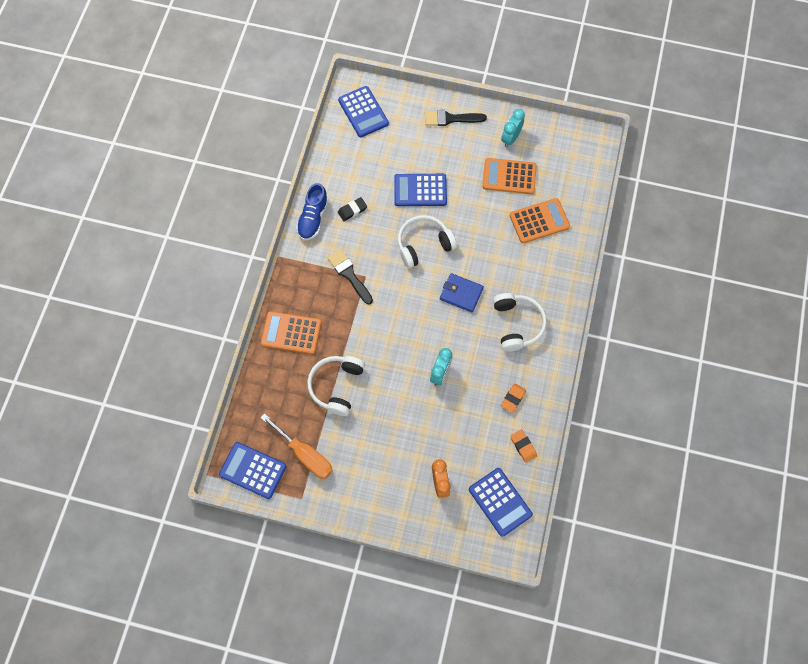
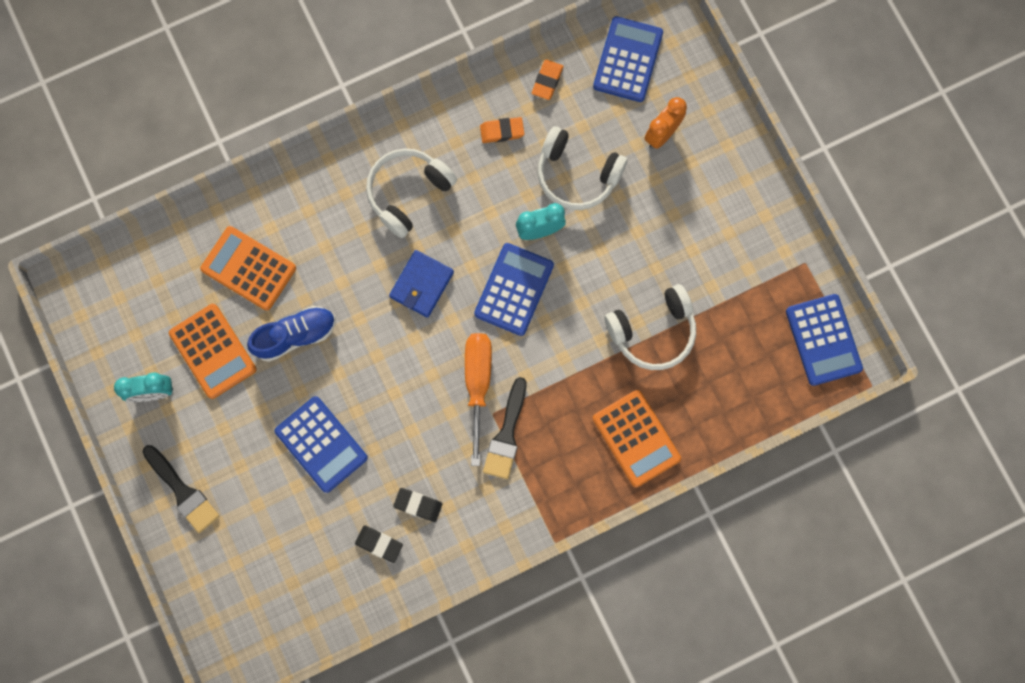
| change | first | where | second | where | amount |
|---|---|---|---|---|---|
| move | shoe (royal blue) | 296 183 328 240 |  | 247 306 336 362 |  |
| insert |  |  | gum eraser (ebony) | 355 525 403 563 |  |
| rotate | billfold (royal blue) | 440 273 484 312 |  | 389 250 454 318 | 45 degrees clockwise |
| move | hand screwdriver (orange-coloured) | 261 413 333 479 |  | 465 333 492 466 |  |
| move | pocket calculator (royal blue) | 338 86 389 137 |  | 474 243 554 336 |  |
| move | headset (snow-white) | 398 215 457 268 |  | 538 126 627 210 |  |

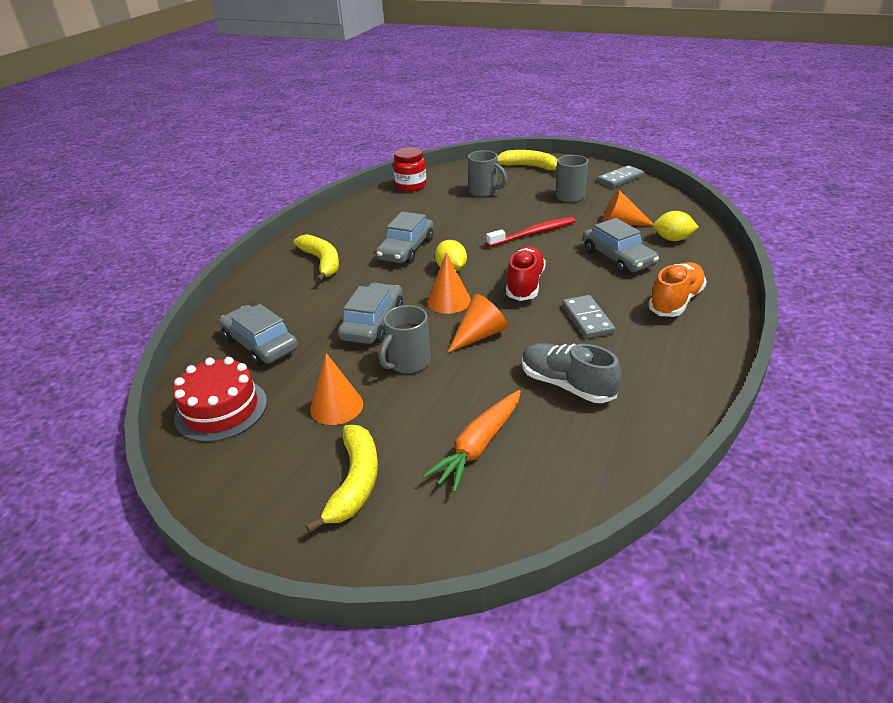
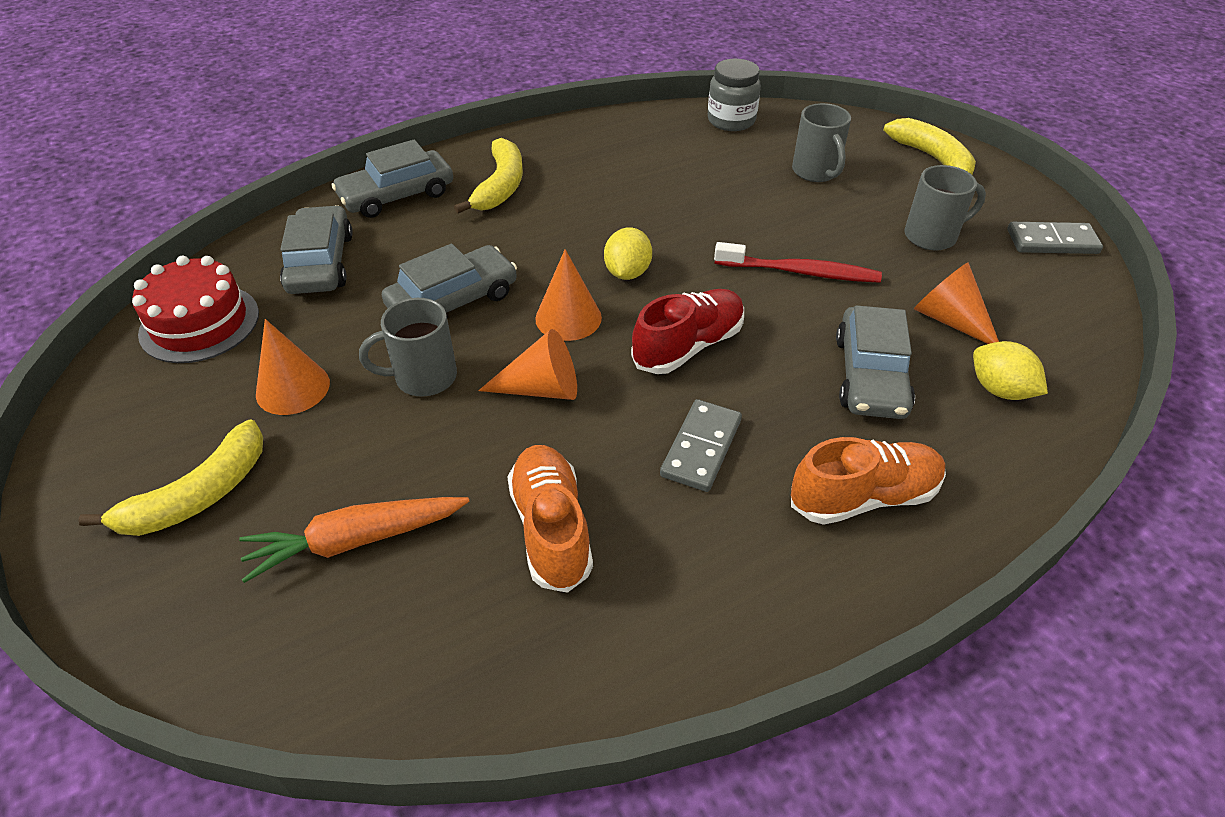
| change | first | where | second | where | amount |
|---|---|---|---|---|---|
| move | automobile (gray) | 376 212 433 264 |  | 331 140 453 218 |  |
| recolor | shoe (gray) | 522 343 622 403 | shoe (orange-coloured) | 507 445 593 593 |  |
| recolor | preserve jar (crimson) | 393 147 427 192 | preserve jar (gray) | 708 59 761 131 |  |

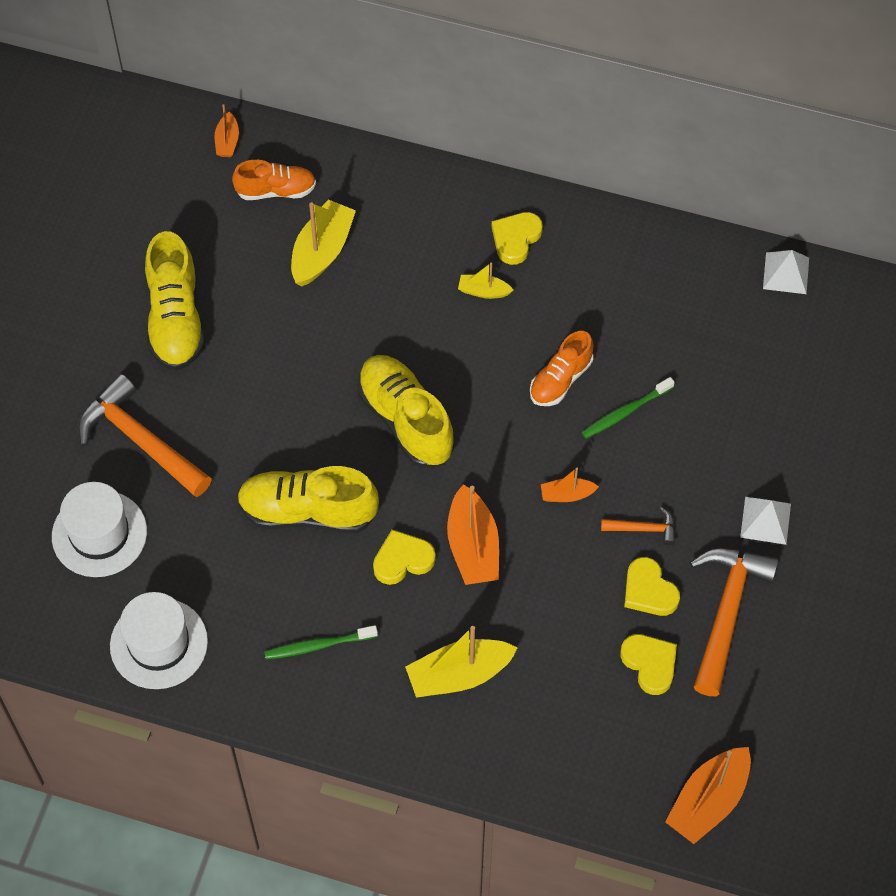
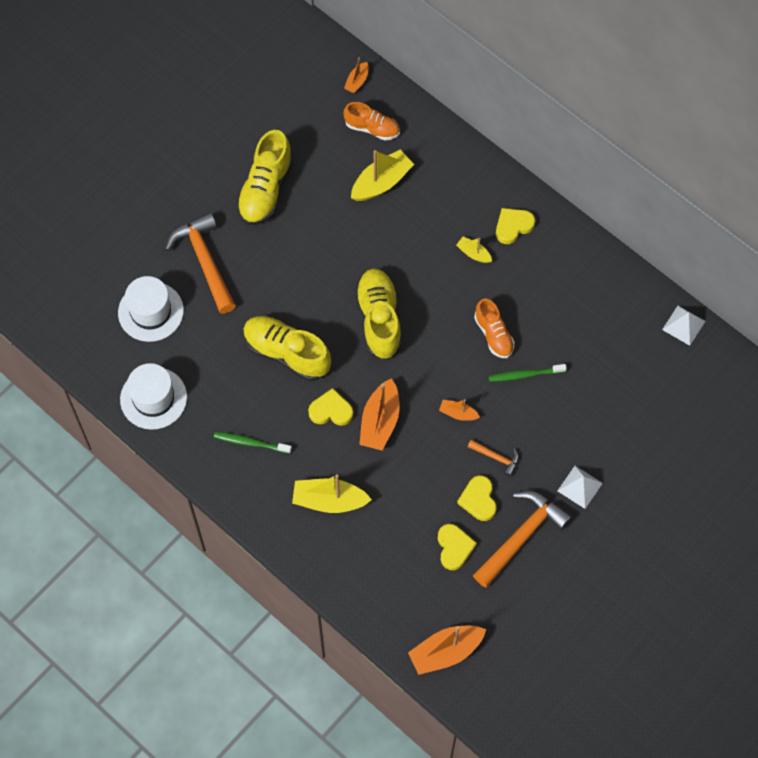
| change | first | where | second | where | amount |
|---|---|---|---|---|---|
| rotate | shoe (orange-coloured) | 530 331 593 406 |  | 474 299 515 358 | 90 degrees counterclockwise |

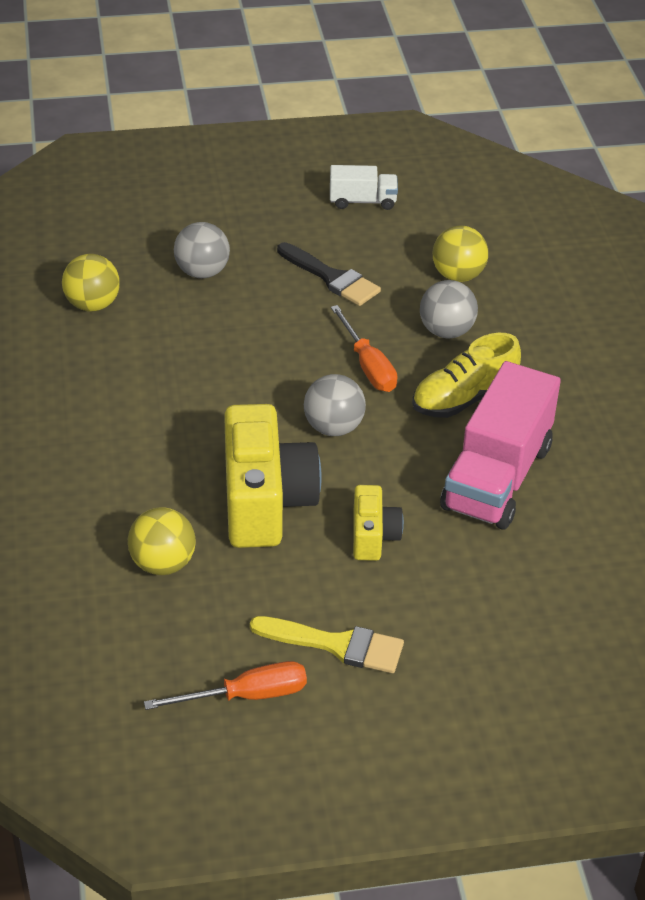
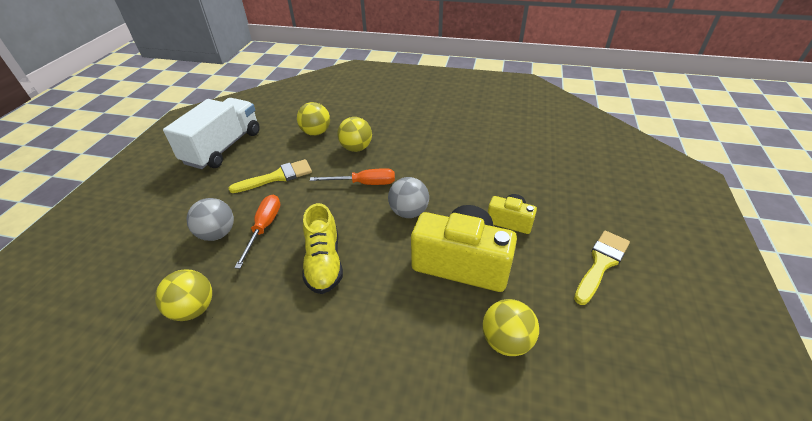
| change | first | where | second | where | amount |
|---|---|---|---|---|---|
| resize | toy truck (snow-white) | 330 165 398 210 |  | 163 98 260 169 | x1.99 |
| recolor | paintbrush (ebony) | 277 242 381 306 | paintbrush (yellow) | 229 159 312 193 |  |
| move | hand screwdriver (orange-coloured) | 144 661 307 710 |  | 234 195 281 269 |  |
| move | shoe (yellow) | 412 333 521 418 |  | 302 203 343 294 |  |
| recolor | play ball (gray) | 420 280 478 338 | play ball (yellow) | 337 117 372 152 |  |
| delete | toy truck (rosy) | 440 361 561 530 |  |  |  |

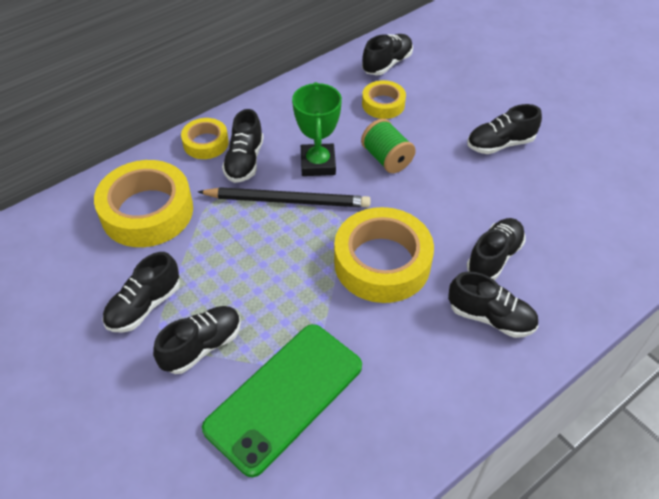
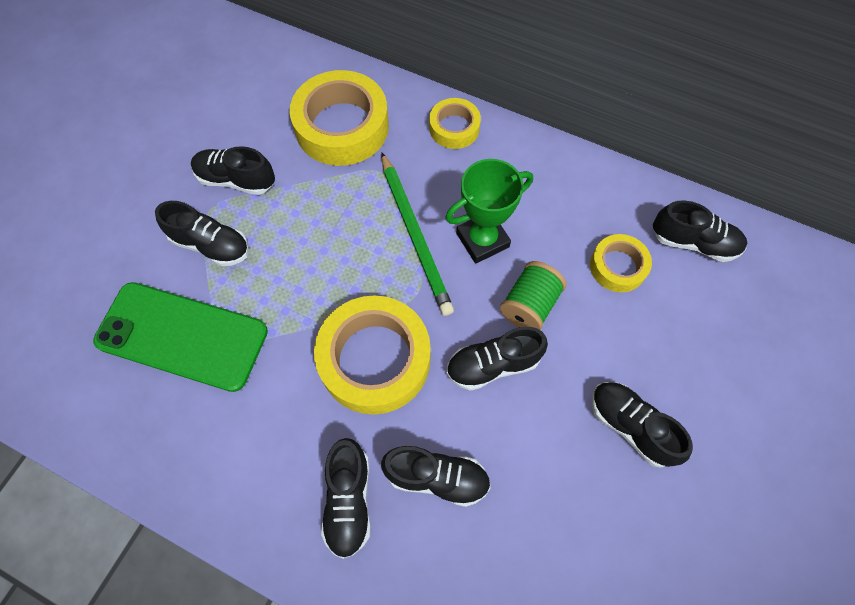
| change | first | where | second | where | amount |
|---|---|---|---|---|---|
| recolor | lead pencil (ebony) | 198 187 371 207 | lead pencil (green) | 382 153 454 316 |  |
| move | shoe (ebony) | 222 109 264 183 |  | 446 327 548 391 |  |

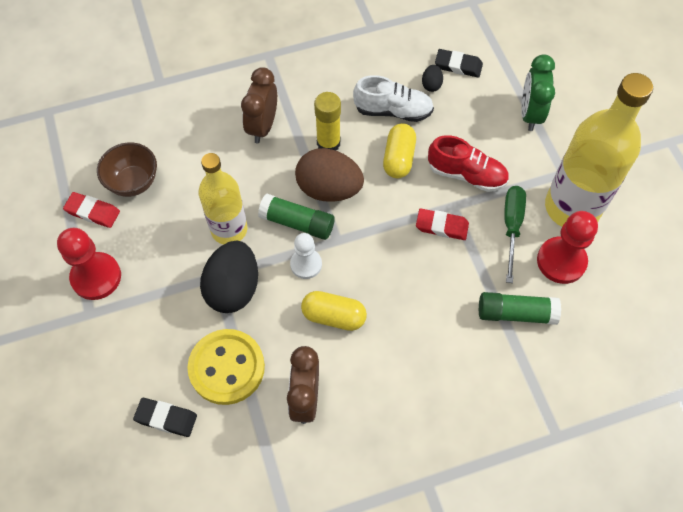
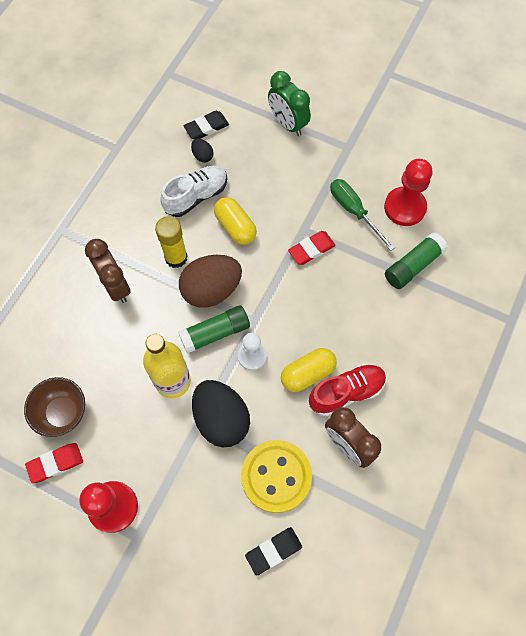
| change | first | where | second | where | amount |
|---|---|---|---|---|---|
| move | shoe (crimson) | 428 135 509 192 |  | 309 363 386 416 |  |
| delete | flask (yellow) | 545 73 653 227 |  |  |  |

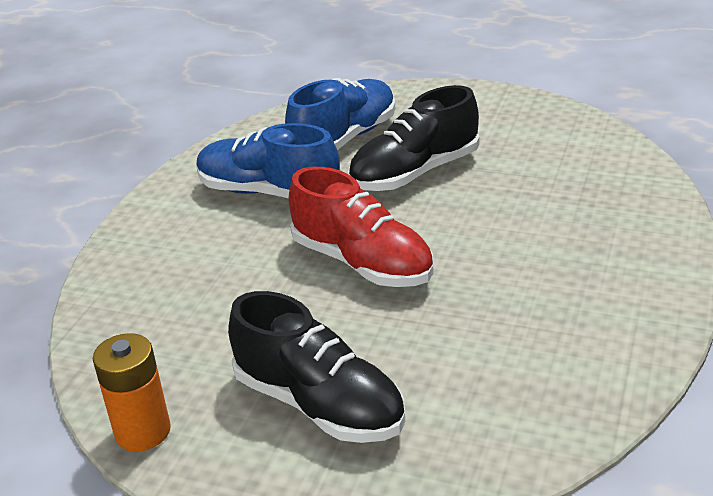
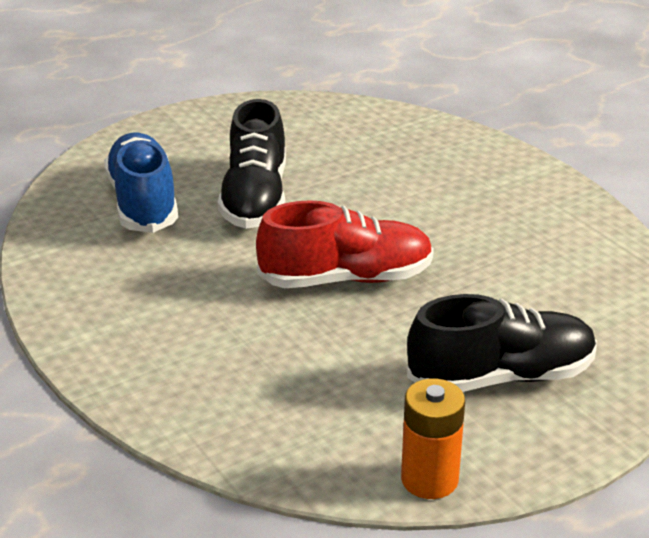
| change | first | where | second | where | amount |
|---|---|---|---|---|---|
| delete | shoe (royal blue) | 196 123 340 198 |  |  |  |

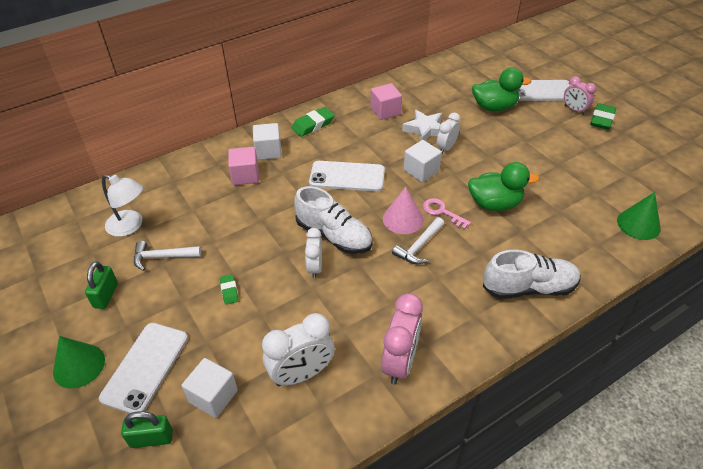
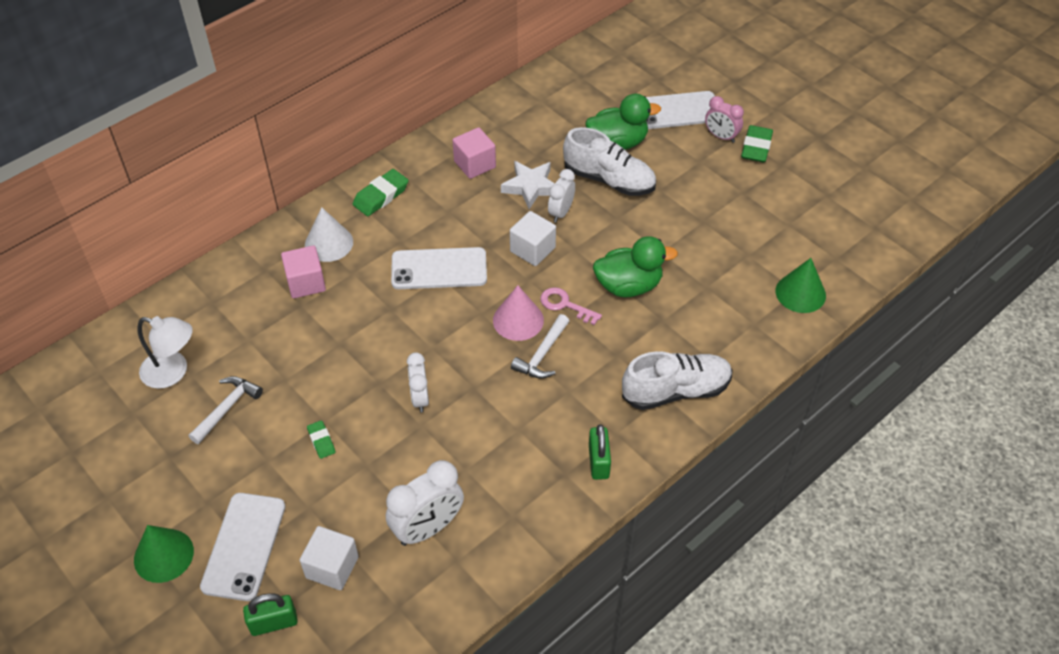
| change | first | where | second | where | amount |
|---|---|---|---|---|---|
| rotate | carpenter's hammer (snow-white) | 134 241 201 271 |  | 189 376 263 444 | 135 degrees clockwise |
| replace | block (snow-white) | 253 123 282 160 | cone shape (snow-white) | 305 207 353 262 |  |
| move | shoe (snow-white) | 294 186 373 254 |  | 563 127 656 196 |  |
| move | lock (green) | 85 261 118 309 |  | 589 424 611 480 |  |
| delete | alarm clock (rosy) | 381 293 423 385 |  |  |  |

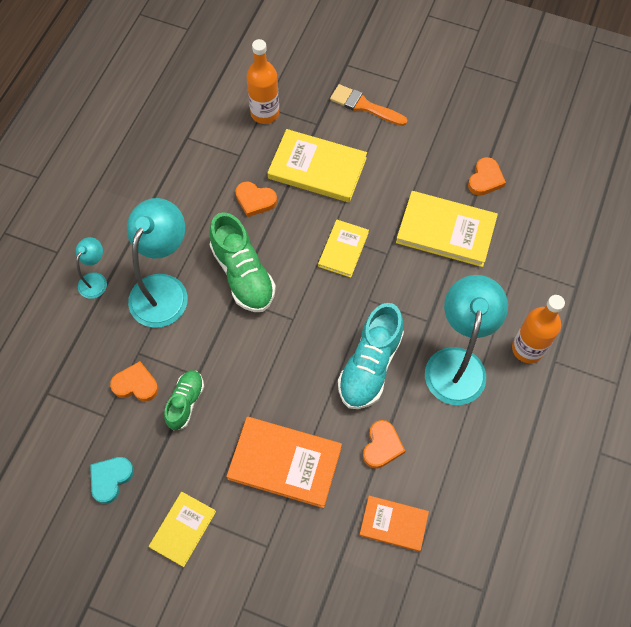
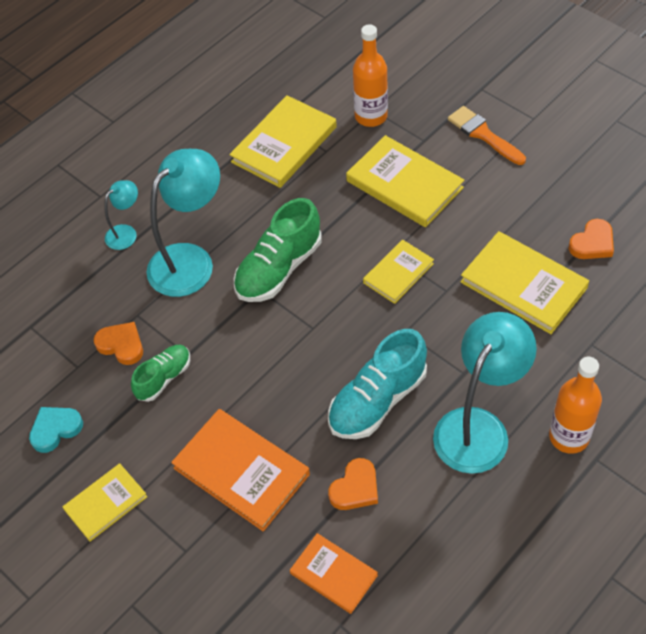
| change | first | where | second | where | amount |
|---|---|---|---|---|---|
| insert |  |  | hardback (yellow) | 229 95 337 188 |  |
| rotate | shoe (green) | 209 212 276 312 |  | 234 198 322 302 | 45 degrees clockwise |
| delete | love heart (orange-coloured) | 235 181 277 217 |  |  |  |

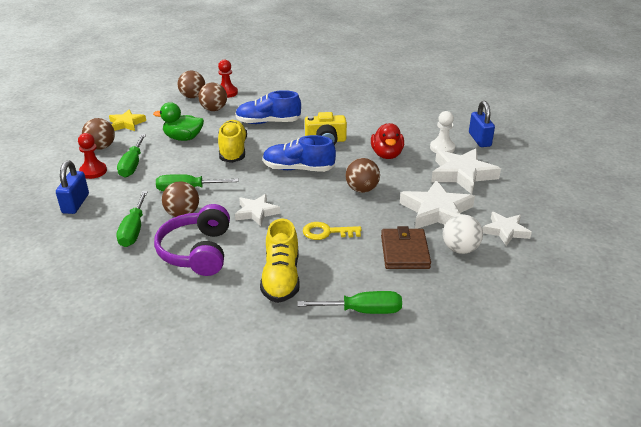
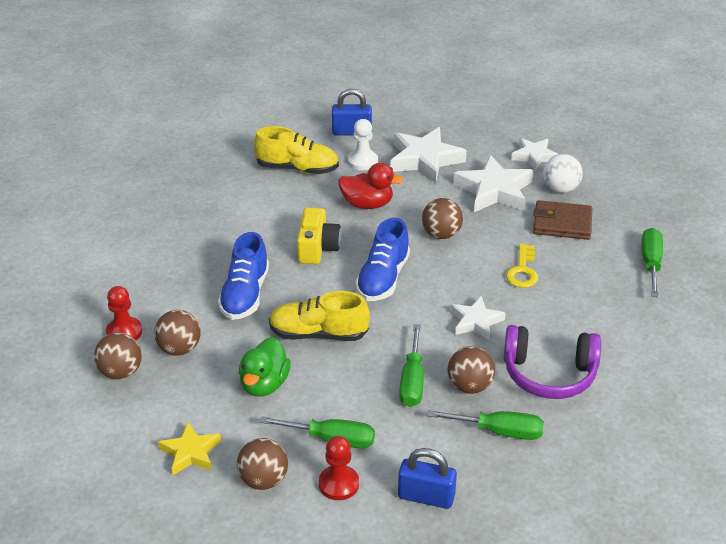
| change | first | where | second | where | amount |
|---|---|---|---|---|---|
| move | shoe (yellow) | 260 218 300 303 |  | 254 126 339 174 |  |

